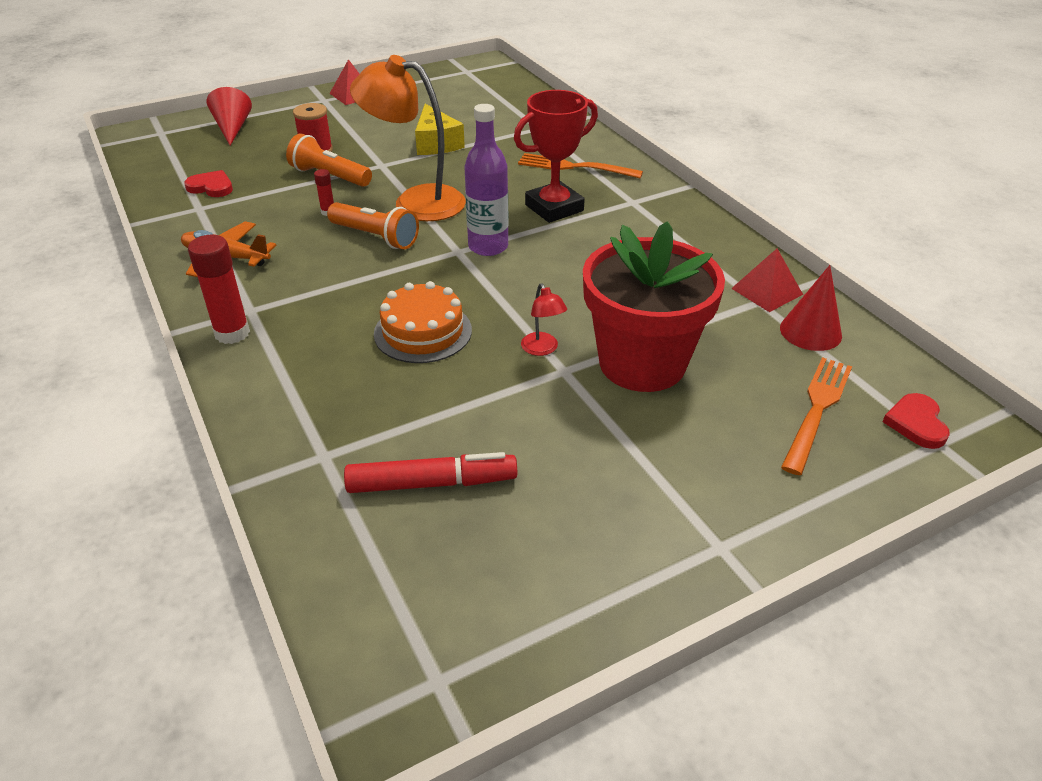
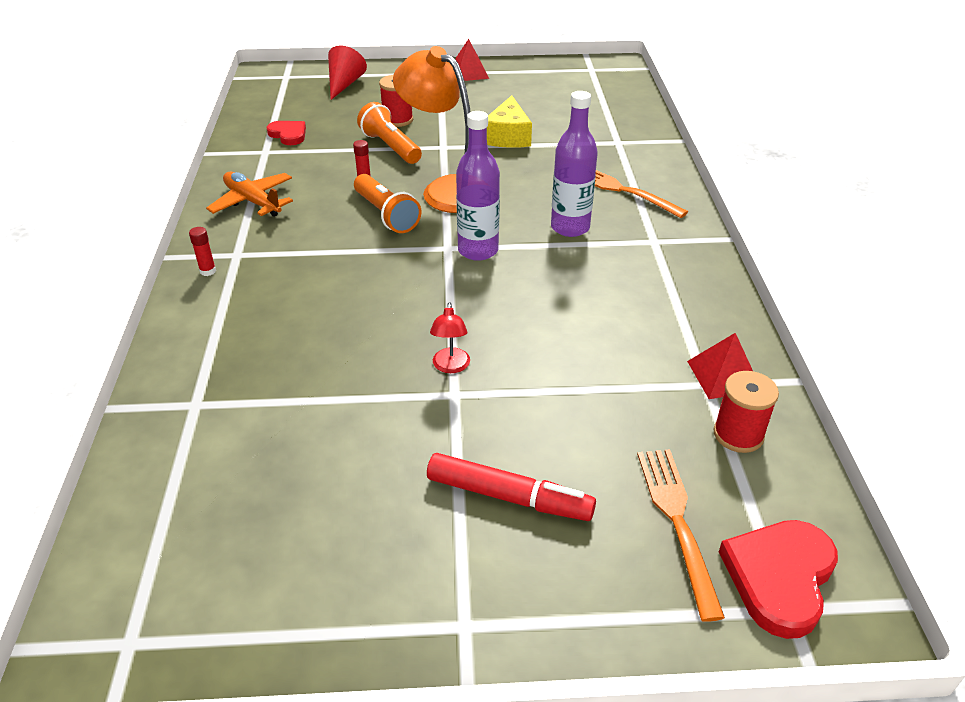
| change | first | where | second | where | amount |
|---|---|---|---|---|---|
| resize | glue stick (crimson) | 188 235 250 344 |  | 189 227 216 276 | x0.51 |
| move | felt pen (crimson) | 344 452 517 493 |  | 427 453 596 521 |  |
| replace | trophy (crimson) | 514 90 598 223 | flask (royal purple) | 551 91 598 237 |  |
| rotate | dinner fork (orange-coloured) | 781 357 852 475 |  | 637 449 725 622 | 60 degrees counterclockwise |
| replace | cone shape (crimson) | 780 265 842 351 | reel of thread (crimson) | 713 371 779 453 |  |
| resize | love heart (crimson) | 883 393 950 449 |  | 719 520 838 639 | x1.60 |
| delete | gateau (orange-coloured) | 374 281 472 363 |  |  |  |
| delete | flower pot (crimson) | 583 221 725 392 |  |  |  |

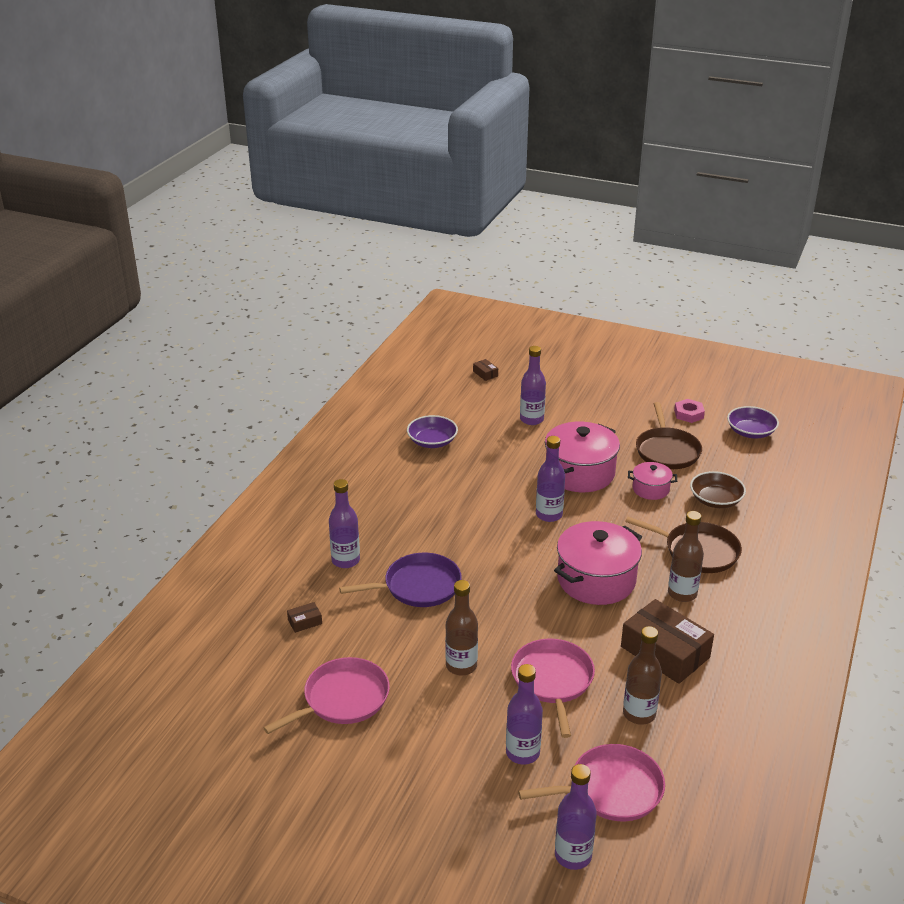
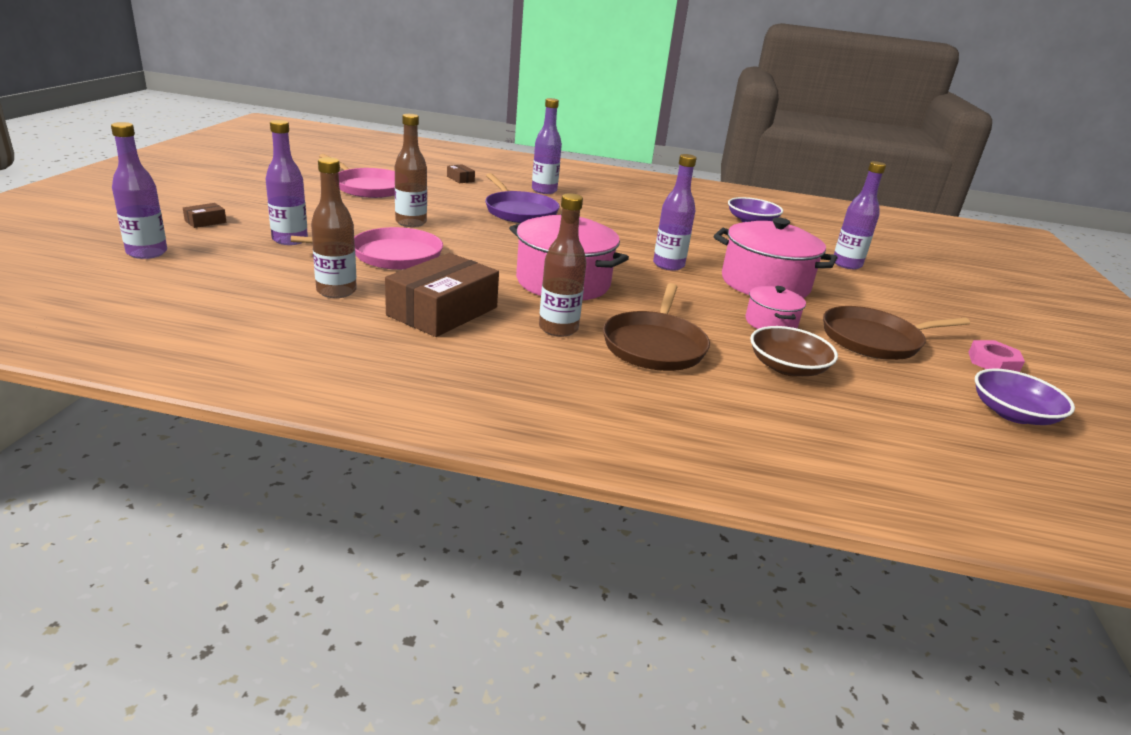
| change | first | where | second | where | amount |
|---|---|---|---|---|---|
| move | parcel (russet) | 473 359 498 381 |  | 183 203 226 228 |  |
| delete | pan (rosy) | 518 744 665 821 |  |  |  |

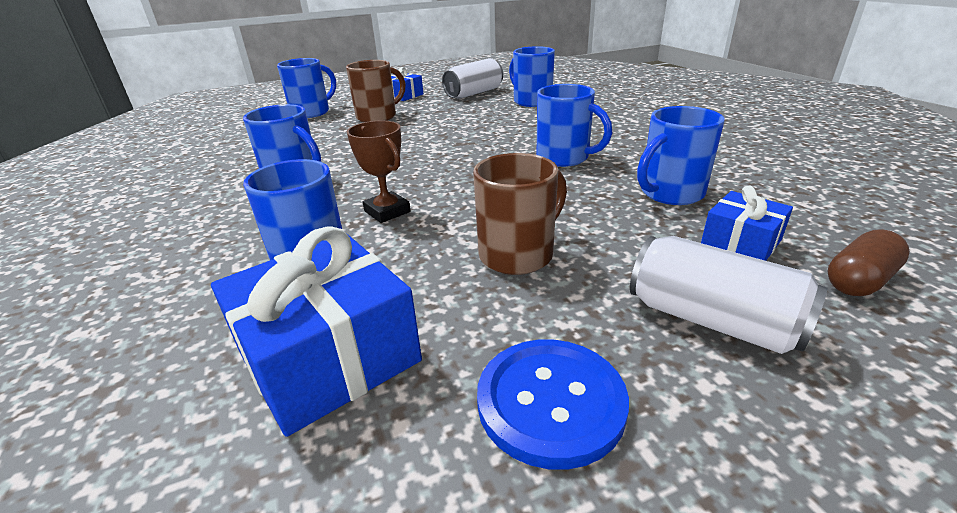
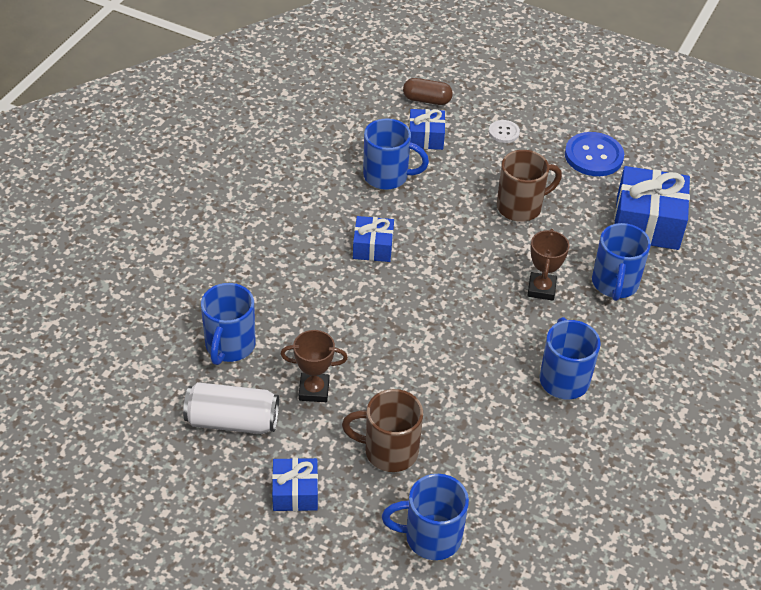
| change | first | where | second | where | amount |
|---|---|---|---|---|---|
| insert |  |  | trophy (russet) | 280 330 348 402 |  |
| replace | mug (royal blue) | 537 84 612 167 | present (royal blue) | 353 216 394 262 |  |
| replace | tin (snow-white) | 630 236 828 354 | shirt button (snow-white) | 489 120 520 143 |  |
| rotate | mug (russet) | 473 153 567 275 |  | 497 150 562 222 | 150 degrees clockwise |

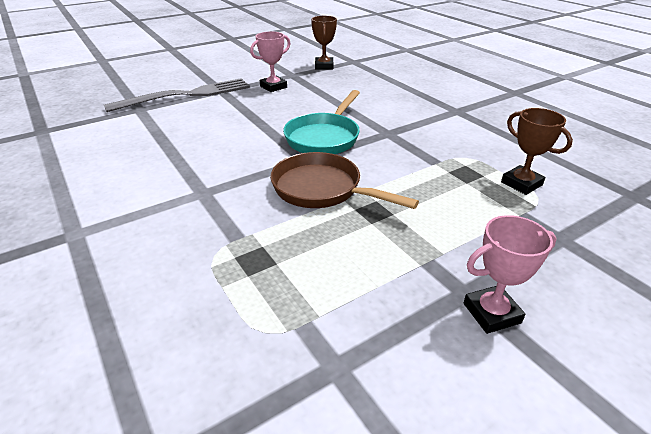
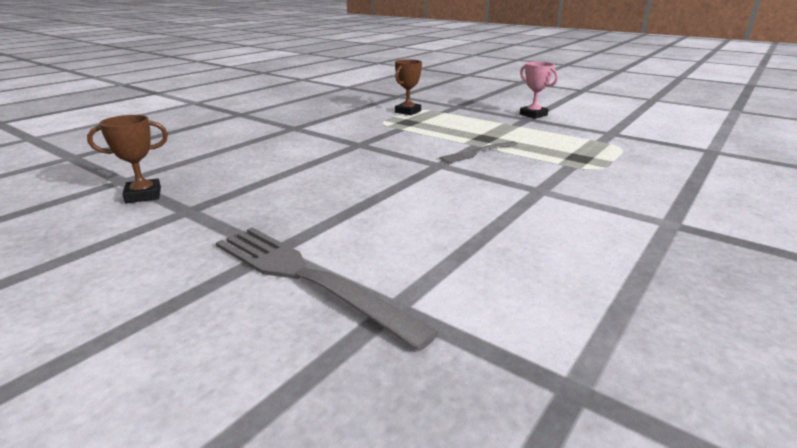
| change | first | where | second | where | amount |
|---|---|---|---|---|---|
| replace | pan (russet) | 270 152 419 209 | dinner fork (gray) | 439 141 518 163 |  |
| delete | trophy (rosy) | 250 32 291 92 |  |  |  |
| delete | pan (turquoise) | 283 90 360 154 |  |  |  |

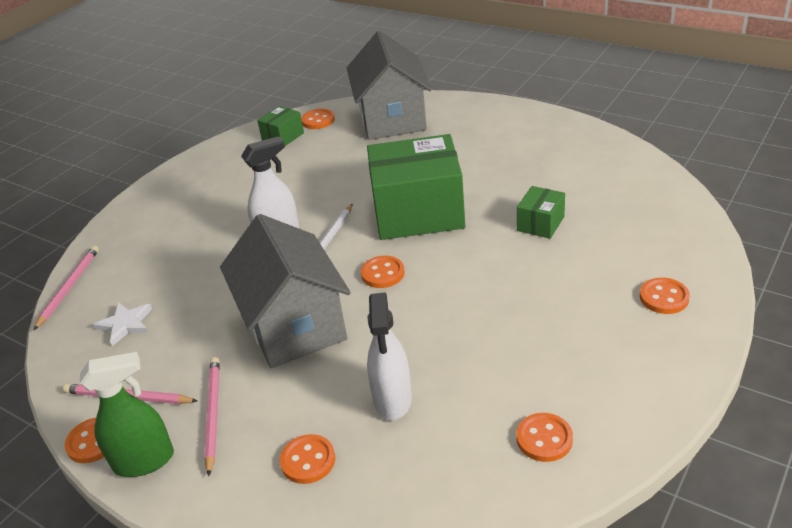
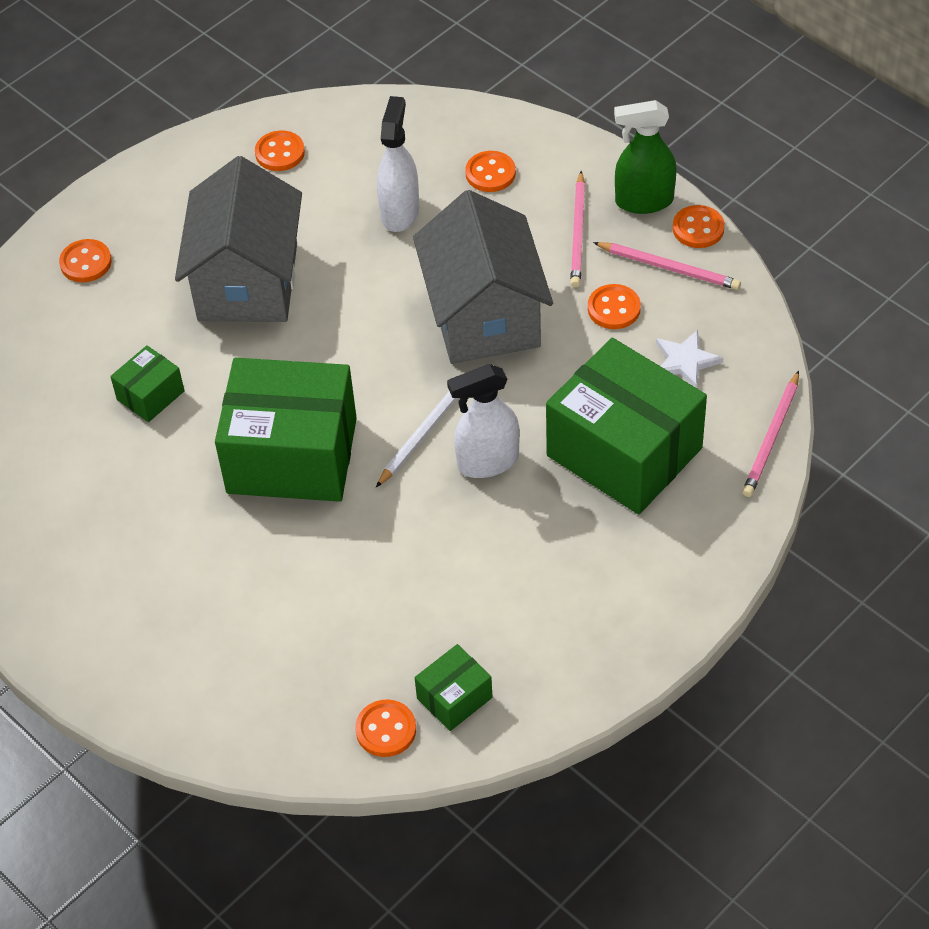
| change | first | where | second | where | amount |
|---|---|---|---|---|---|
| move | cottage (gray) | 347 31 432 140 |  | 175 156 302 322 |  |
| insert |  |  | parcel (green) | 546 338 707 514 |  |
| move | shirt button (orange-coloured) | 361 256 405 288 |  | 588 284 641 329 |  |

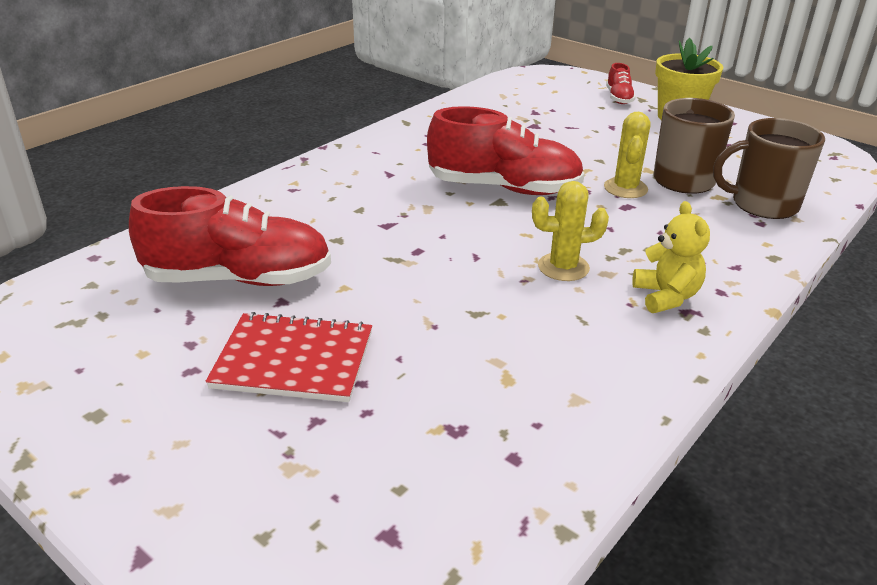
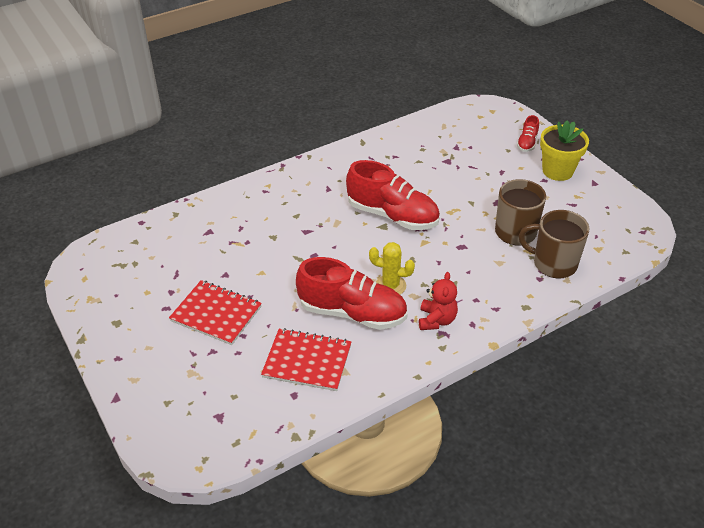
| change | first | where | second | where | amount |
|---|---|---|---|---|---|
| insert |  |  | exercise book (crimson) | 261 328 351 391 |  |
| move | shoe (crimson) | 129 186 331 286 |  | 296 257 407 330 |  |
| recolor | teddy (yellow) | 632 201 710 313 | teddy (crimson) | 419 272 458 330 |  |
| delete | saguaro cactus (yellow) | 604 112 650 198 |  |  |  |

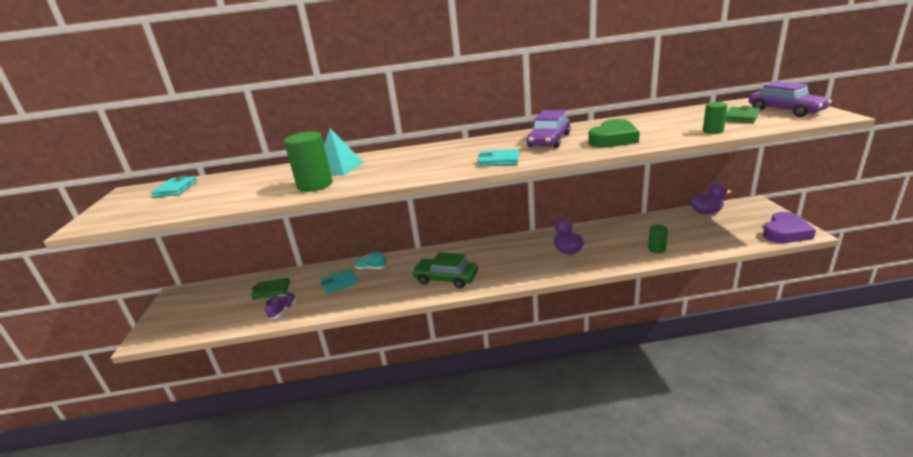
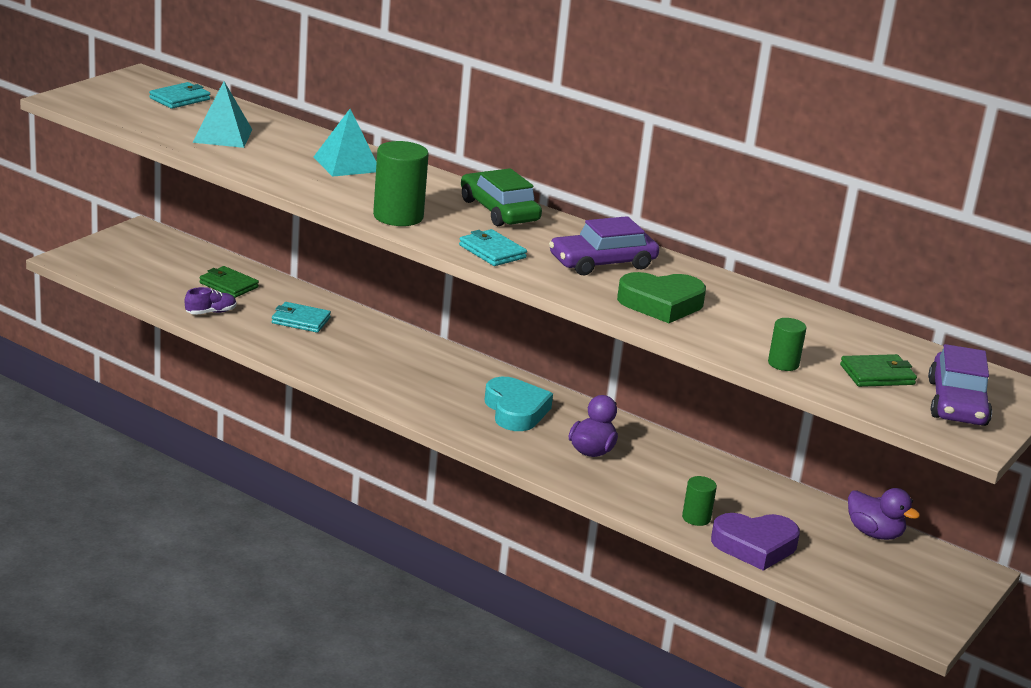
| change | first | where | second | where | amount |
|---|---|---|---|---|---|
| insert |  |  | pyramid (turquoise) | 192 81 252 148 |  |
| move | solid cylinder (green) | 284 131 333 192 |  | 373 141 429 226 |  |
| move | automobile (green) | 412 252 478 288 |  | 461 168 542 226 |  |
| insert |  |  | love heart (turquoise) | 485 377 553 431 |  |
| move | love heart (royal purple) | 763 212 816 243 |  | 711 513 800 571 |  |
| delete | shoe (turquoise) | 354 252 386 270 |  |  |  |

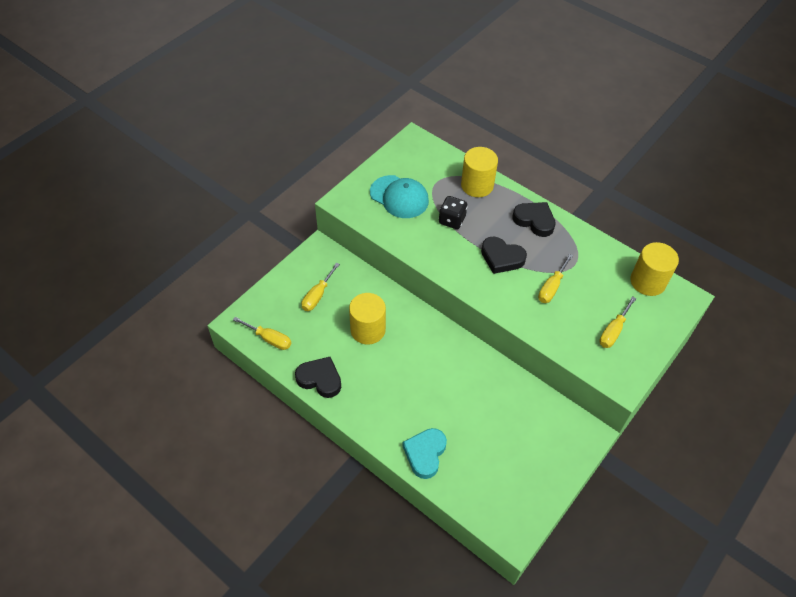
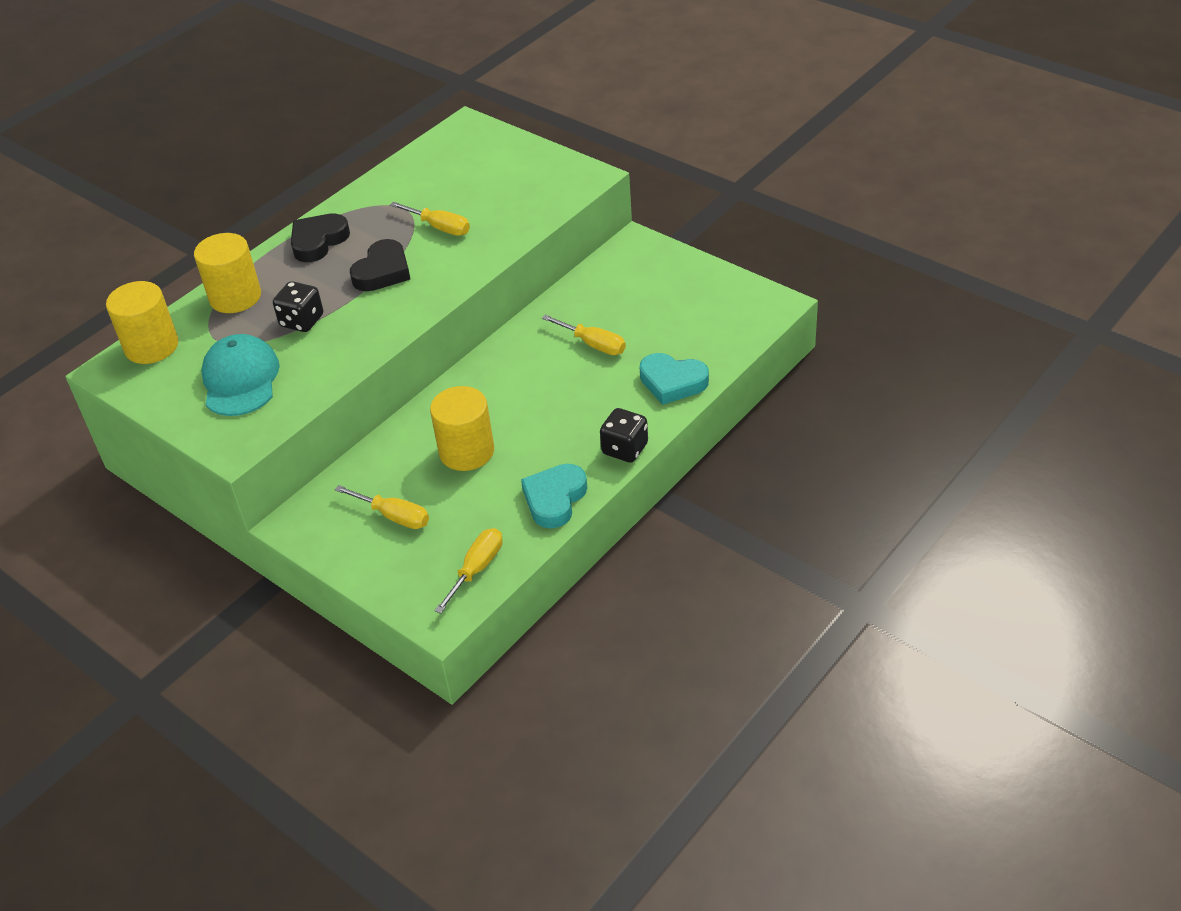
| change | first | where | second | where | amount |
|---|---|---|---|---|---|
| move | solid cylinder (yellow) | 630 242 679 296 |  | 106 281 178 364 |  |
| rotate | baseball cap (turquoise) | 370 175 429 218 |  | 201 334 280 416 | 45 degrees counterclockwise |
| recolor | love heart (ebony) | 295 357 341 398 | love heart (turquoise) | 521 464 587 528 |  |
| move | hand screwdriver (yellow) | 599 296 636 348 |  | 542 314 626 355 |  |
| insert |  |  | dice (ebony) | 600 408 648 463 |  |

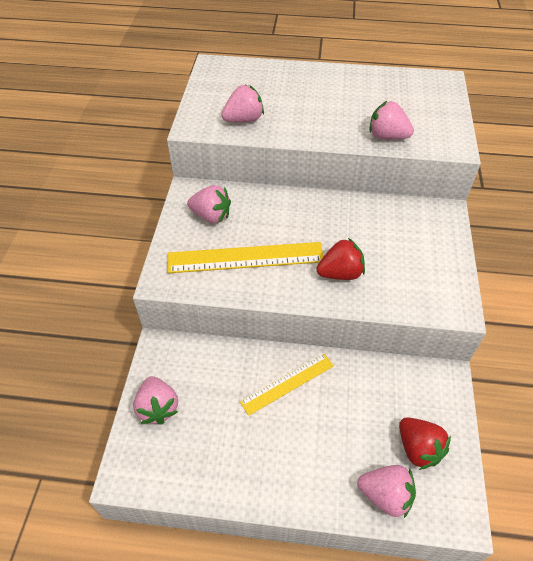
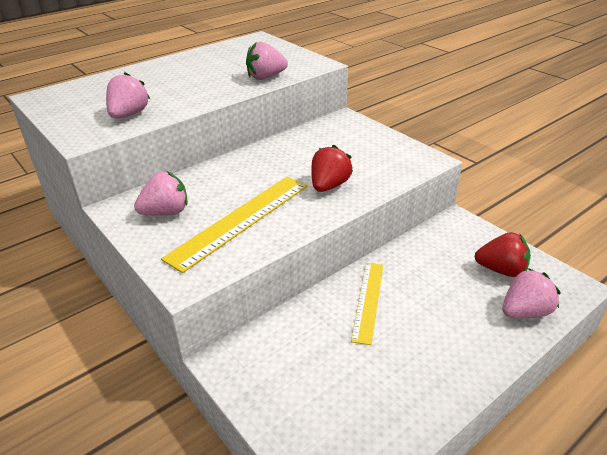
| change | first | where | second | where | amount |
|---|---|---|---|---|---|
| delete | toy strawberry (rosy) | 133 376 178 425 |  |  |  |

